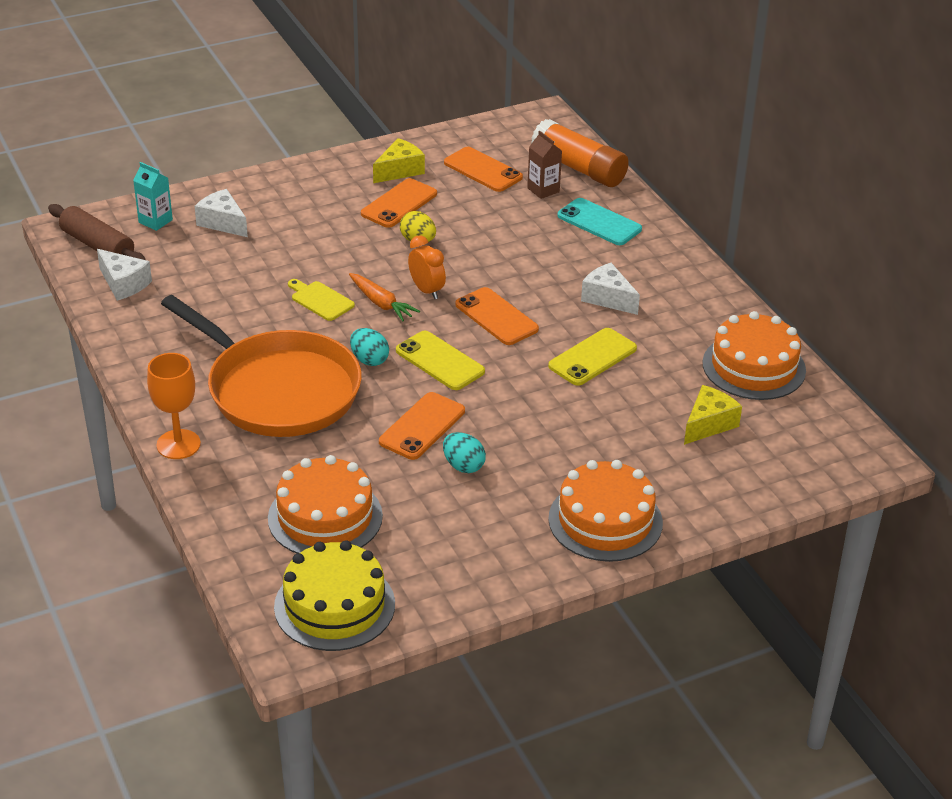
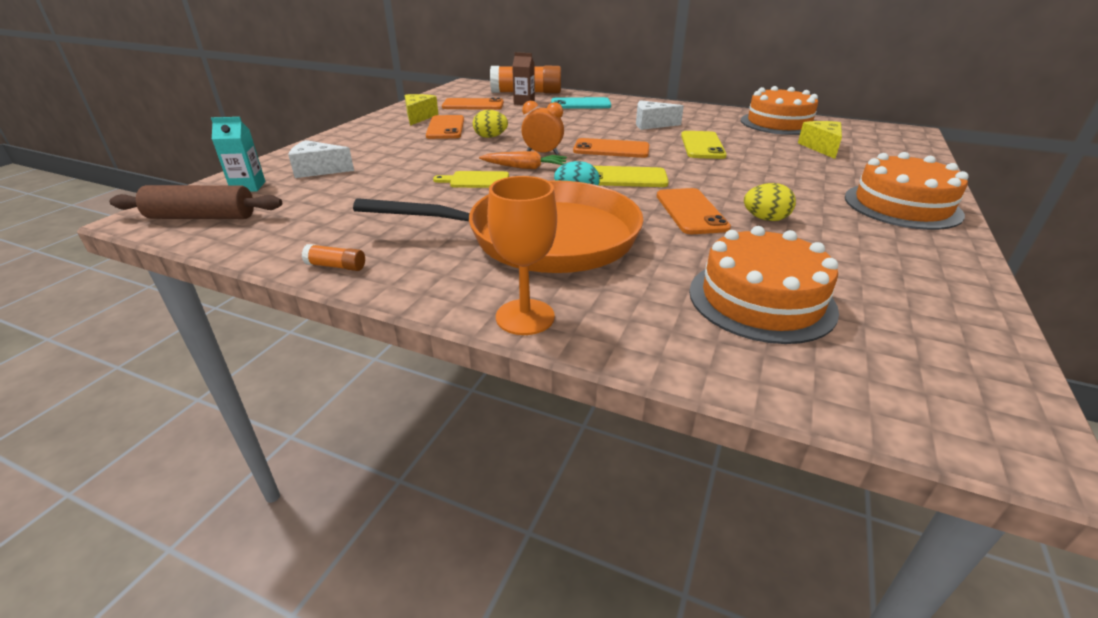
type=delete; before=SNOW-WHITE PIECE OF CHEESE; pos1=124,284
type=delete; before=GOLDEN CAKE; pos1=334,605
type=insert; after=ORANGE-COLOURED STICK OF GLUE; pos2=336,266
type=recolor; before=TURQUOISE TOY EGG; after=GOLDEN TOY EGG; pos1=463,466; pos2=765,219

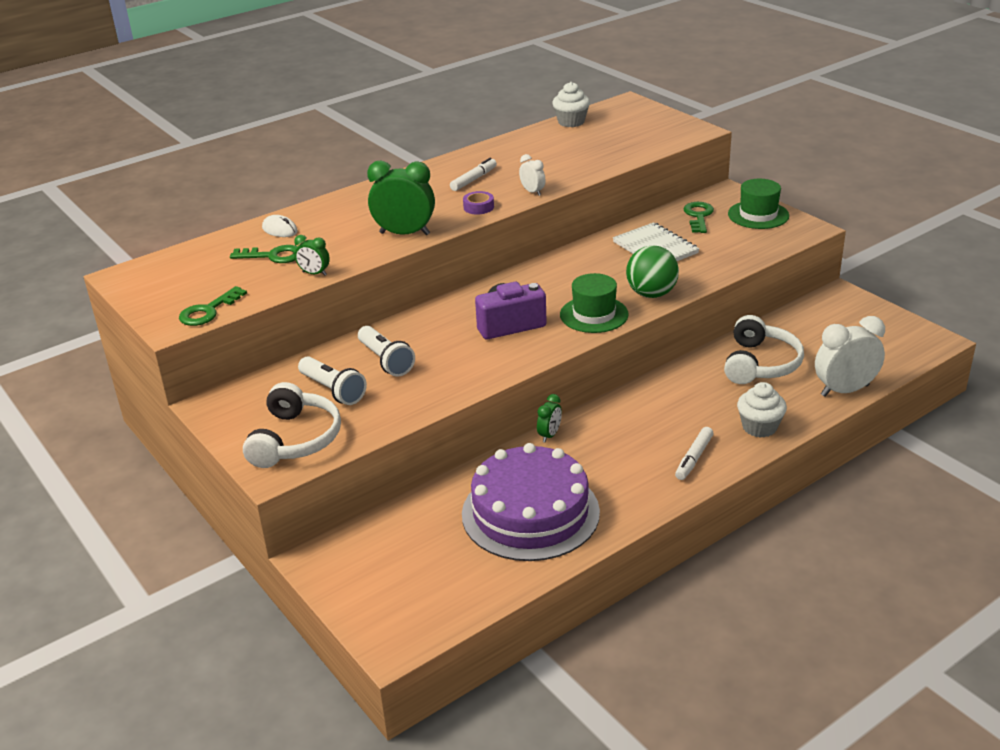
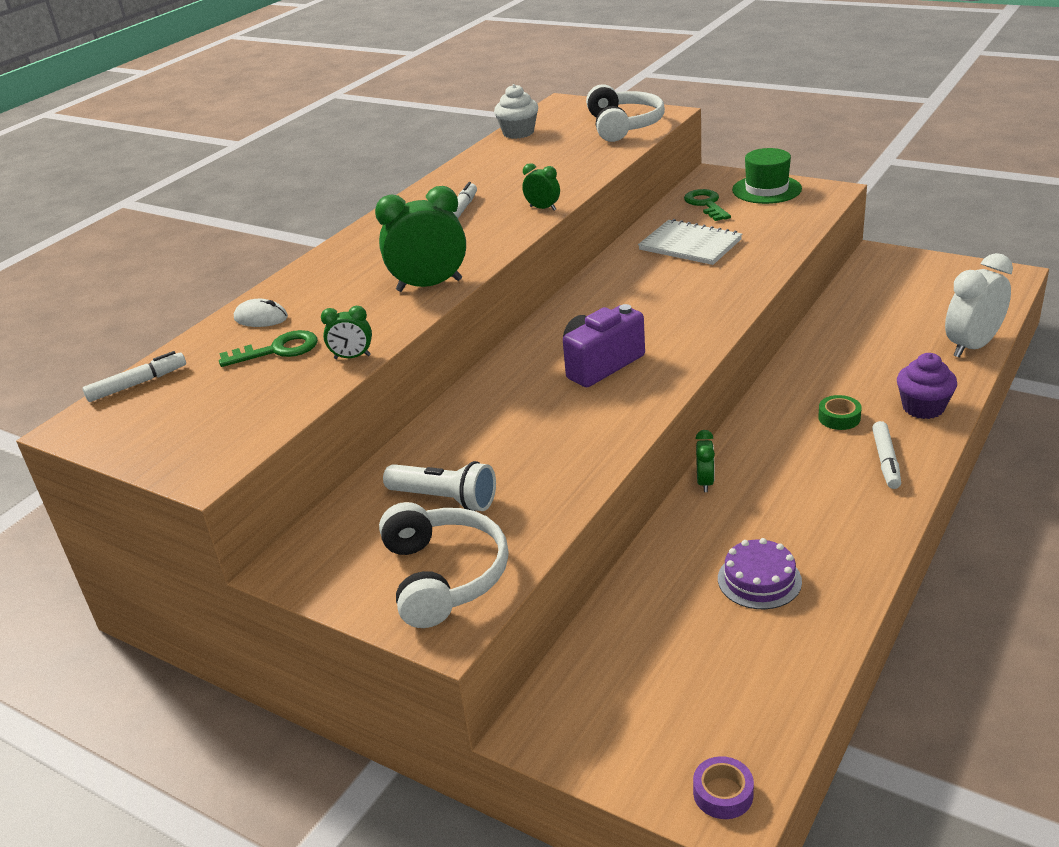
type=delete; before=GREEN DOOR KEY; pos1=208,311
type=delete; before=SNOW-WHITE FLASHLIGHT; pos1=386,361
type=delete; before=GREEN TOP HAT; pos1=594,314
type=delete; before=GREEN PLAY BALL; pos1=651,294
type=insert; after=SNOW-WHITE MARKER; pos2=137,384
type=insert; after=GREEN ROLL OF TAPE; pos2=839,418
type=move; before=PURPLE ROLL OF TAPE; pos1=478,207; pos2=723,793
type=move; before=SNOW-WHITE HEADPHONES; pos1=760,364; pos2=623,126
type=recolor; before=SNOW-WHITE CLOCK; after=GREEN CLOCK; pos1=532,192; pos2=543,208
type=recolor; before=SNOW-WHITE MUFFIN; after=PURPLE MUFFIN; pos1=759,427; pos2=923,407
type=resize; before=PURPLE CAKE; pos1=530,513; pos2=759,580; scale=0.46

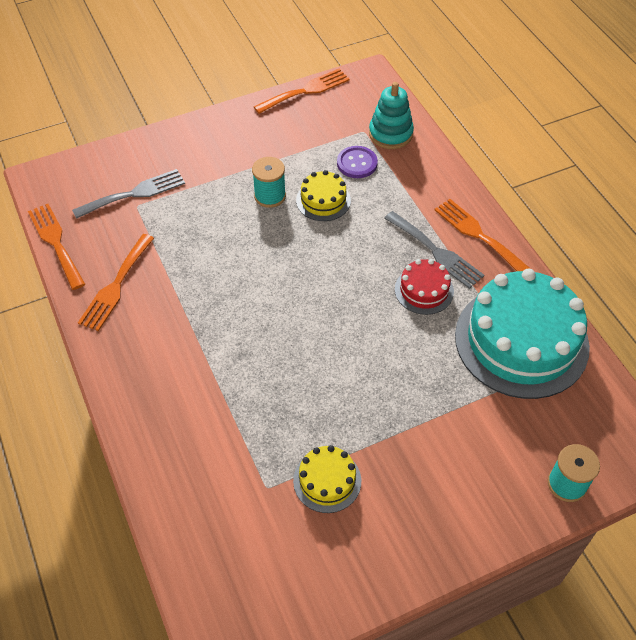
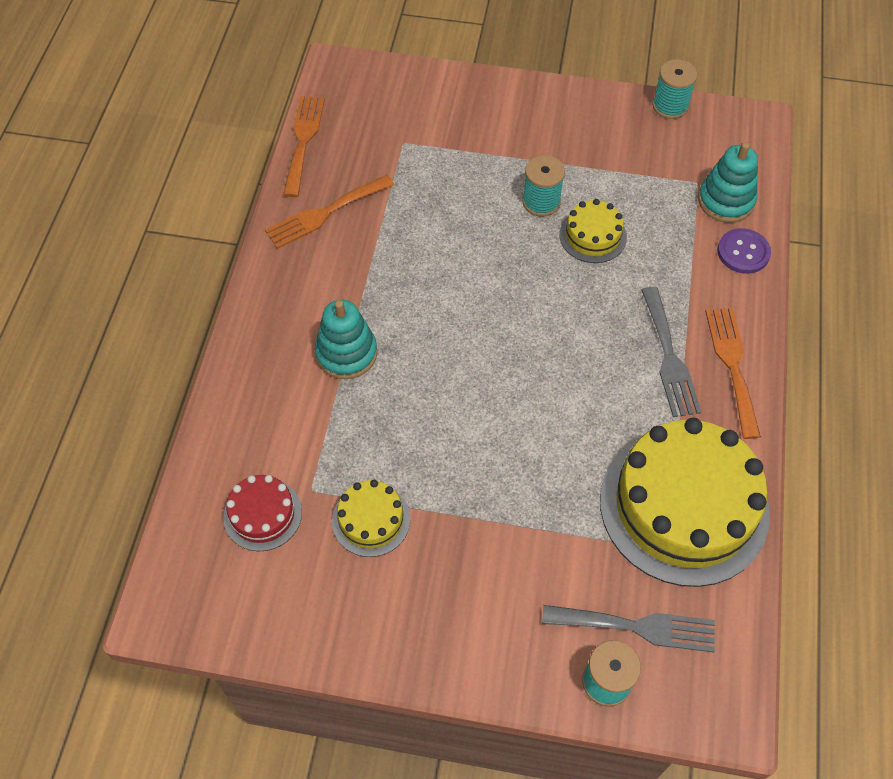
type=insert; after=TURQUOISE RING STACKER; pos2=346,353
type=move; before=GREY FORK; pos1=134,193; pos2=637,627
type=move; before=PURPLE BUTTON; pos1=357,163; pos2=743,252
type=move; before=RED CAKE; pos1=424,290; pos2=262,514
type=replace; before=ORANGE-COLOURED FORK; after=TURQUOISE SPOOL; pos1=306,91; pos2=670,106
type=recolor; before=TURQUOISE CAKE; after=GOLDEN CAKE; pos1=521,341; pos2=684,506

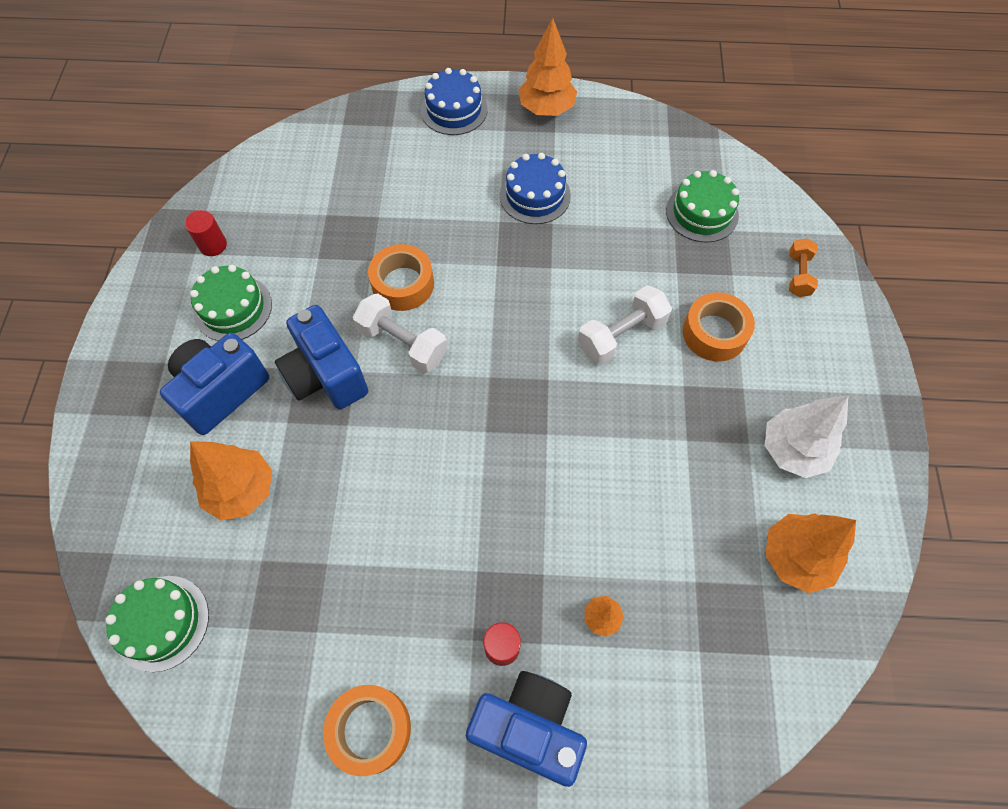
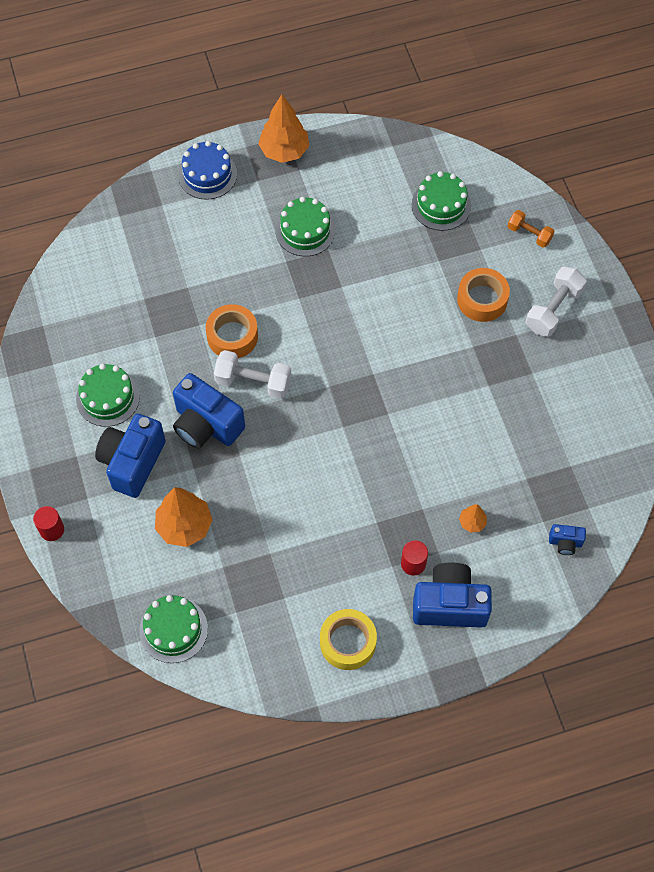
type=delete; before=SNOW-WHITE FIR TREE; pos1=792,450
type=delete; before=ORANGE-COLOURED FIR TREE; pos1=795,557
type=insert; after=BLUE PHOTO CAMERA; pos2=565,543
type=move; before=RED CYLINDER; pos1=213,245; pos2=52,529
type=move; before=SNOW-WHITE HAND WEIGHT; pos1=621,335; pos2=553,309
type=recolor; before=ORANGE-COLOURED ROLL OF TAPE; after=GOLDEN ROLL OF TAPE; pos1=370,729; pos2=348,642
type=recolor; before=BLUE CAKE; after=GREEN CAKE; pos1=535,195; pos2=305,230
type=rotate; before=ORANGE-COLOURED HAND WEIGHT; pos1=798,275; pos2=529,234; turn=-45

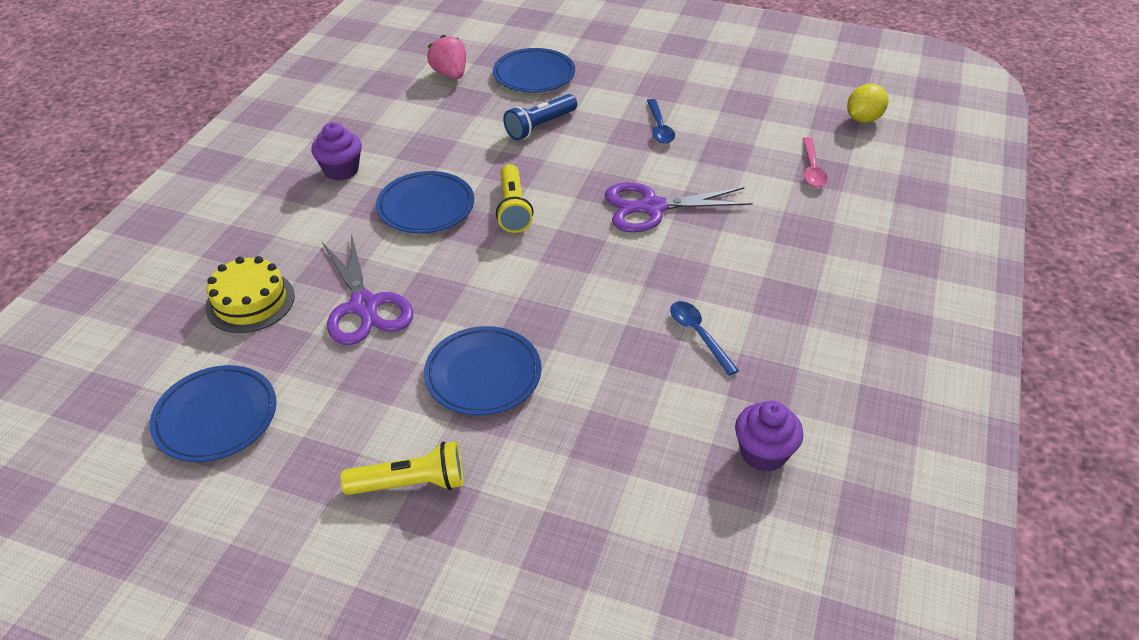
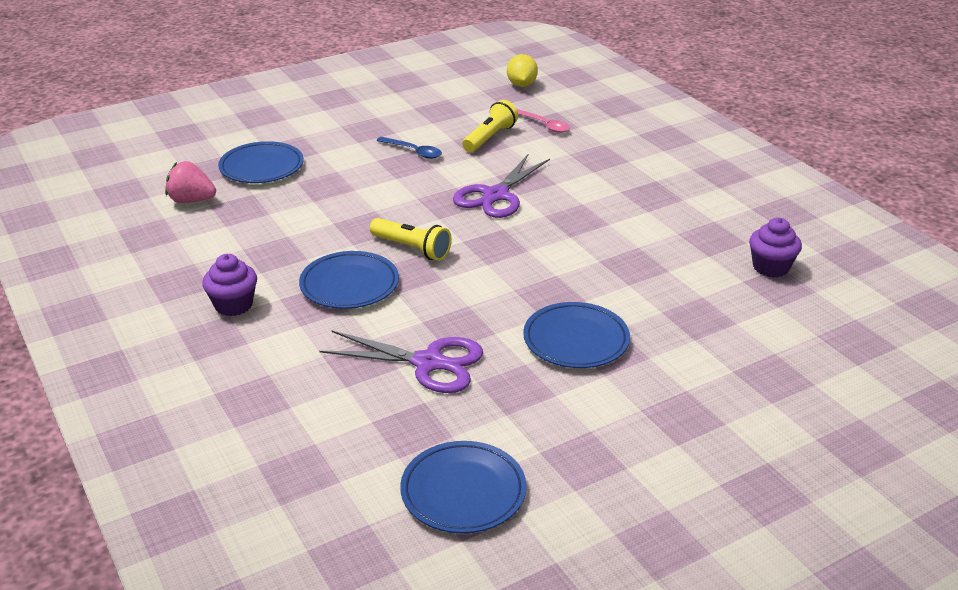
type=delete; before=GOLDEN CAKE; pos1=250,301
type=delete; before=BLUE FLASHLIGHT; pos1=540,126
type=delete; before=BLUE TEASPOON; pos1=699,335
type=move; before=GOLDEN FLASHLIGHT; pos1=410,484; pos2=489,138

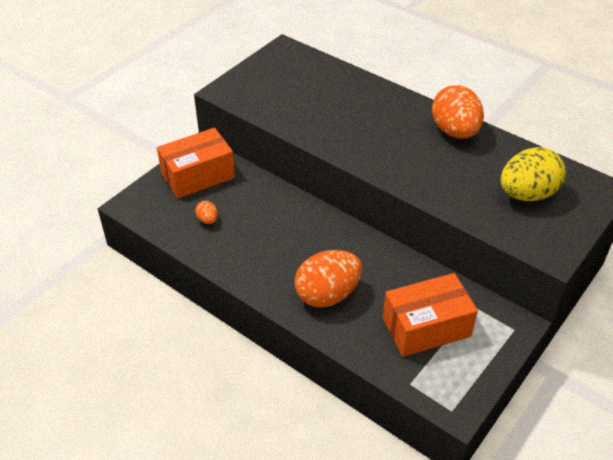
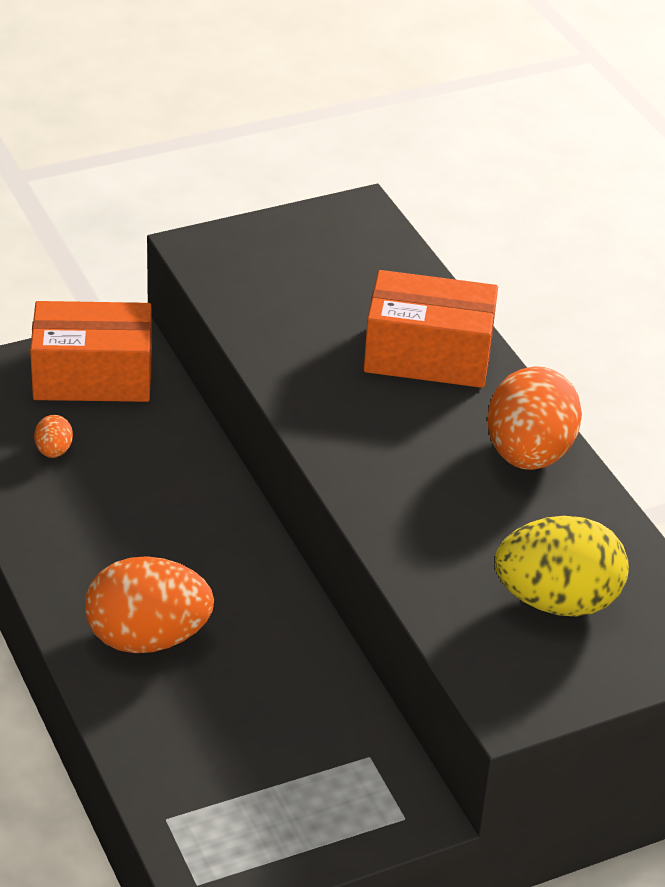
type=move; before=ORANGE-COLOURED PACKAGE; pos1=426,327; pos2=428,355

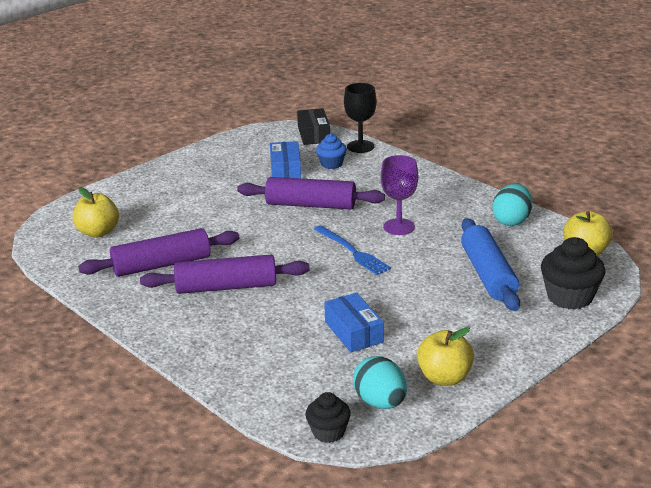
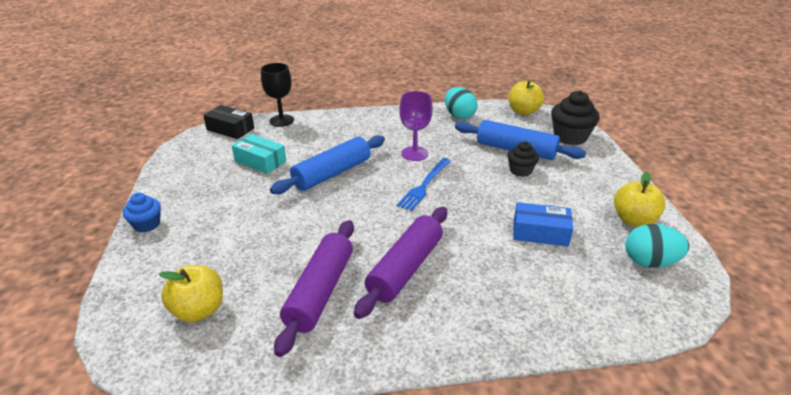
type=move; before=BLACK MUFFIN; pos1=328,432; pos2=520,170
type=move; before=BLUE MUFFIN; pos1=331,164; pos2=147,224
type=recolor; before=PURPLE PASTRY ROLLER; after=BLUE PASTRY ROLLER; pos1=311,205; pos2=332,173
type=recolor; before=BLUE PACKAGE; after=TURQUOISE PACKAGE; pos1=285,169; pos2=260,161
type=rotate; before=BLUE FORK; pos1=352,251; pos2=424,185; turn=120

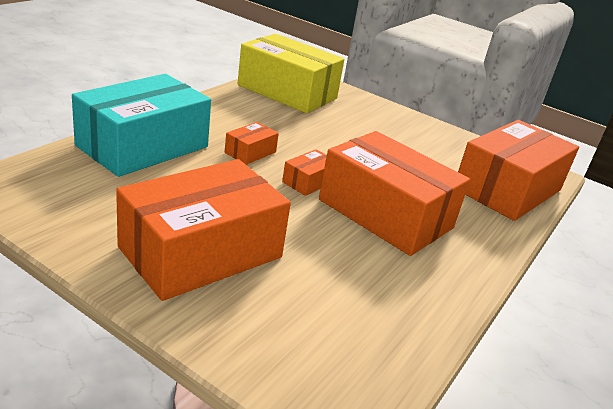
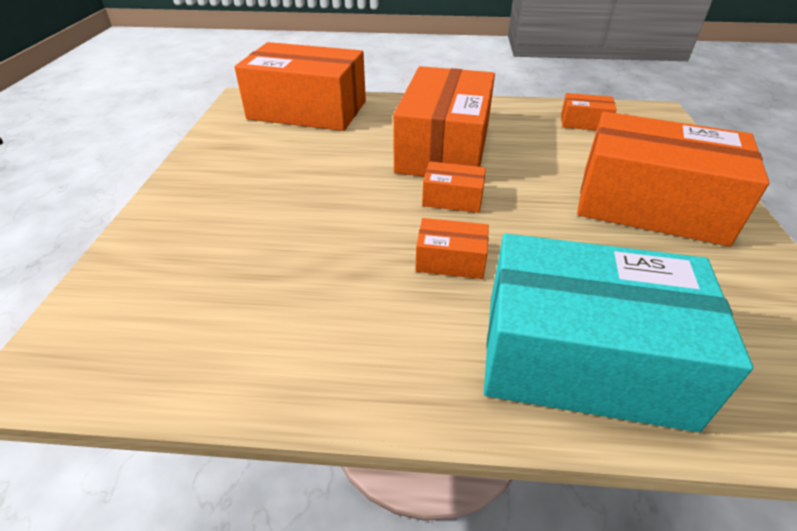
type=delete; before=GOLDEN PACKAGE; pos1=287,92
type=insert; after=ORANGE-COLOURED PACKAGE; pos2=584,122

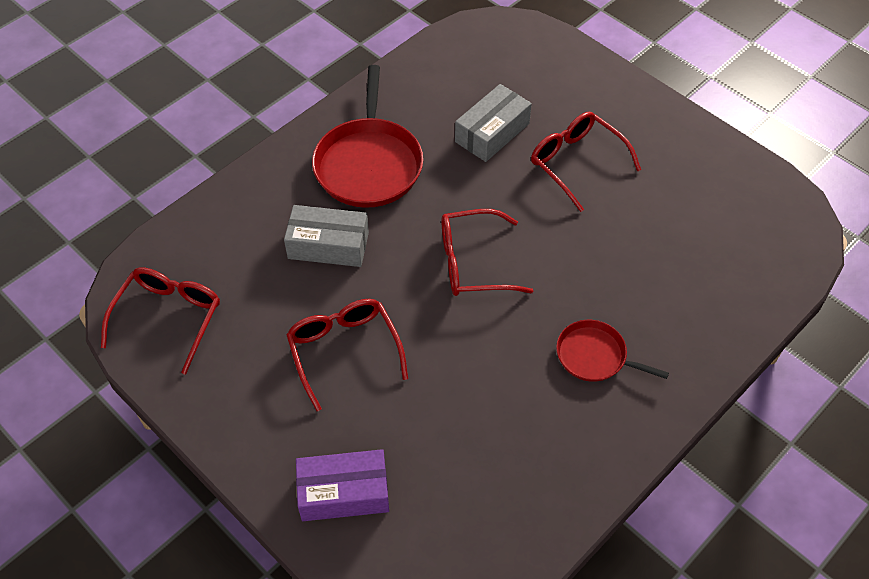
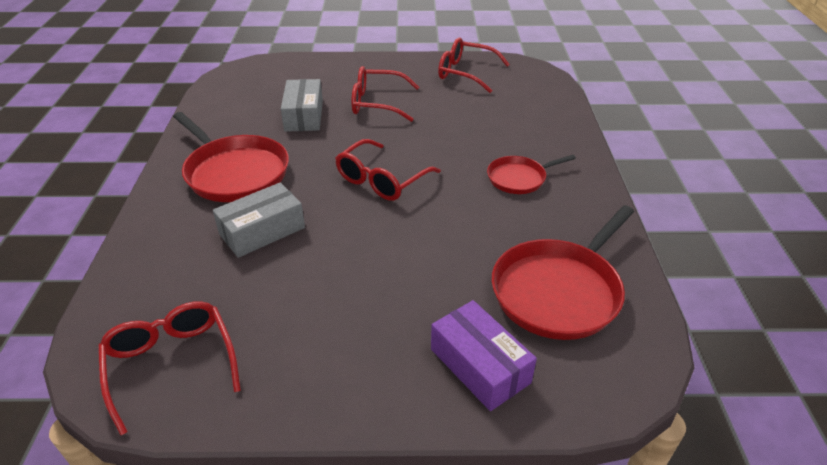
type=insert; after=RED PAN; pos2=559,291
type=move; before=RED SPECTACLES; pos1=344,350; pos2=465,73
type=rotate; before=PURPLE PACKAGE; pos1=344,493; pos2=479,365; turn=-75

